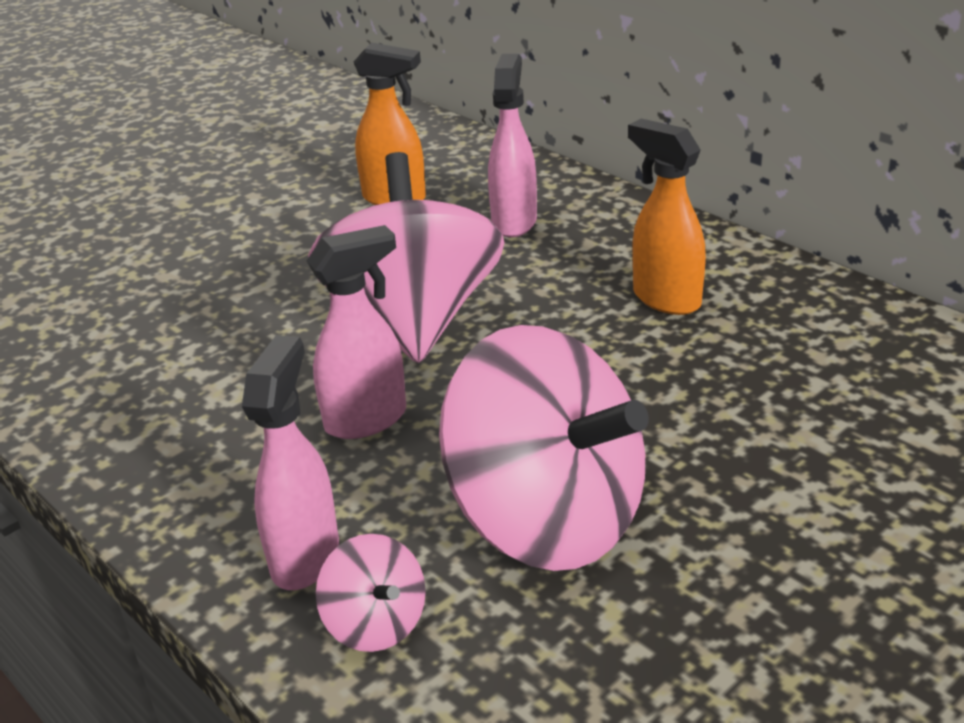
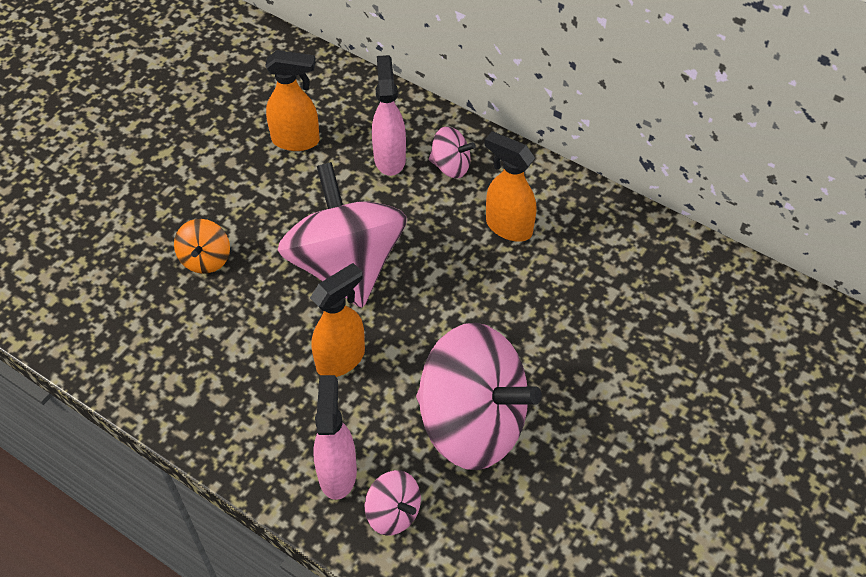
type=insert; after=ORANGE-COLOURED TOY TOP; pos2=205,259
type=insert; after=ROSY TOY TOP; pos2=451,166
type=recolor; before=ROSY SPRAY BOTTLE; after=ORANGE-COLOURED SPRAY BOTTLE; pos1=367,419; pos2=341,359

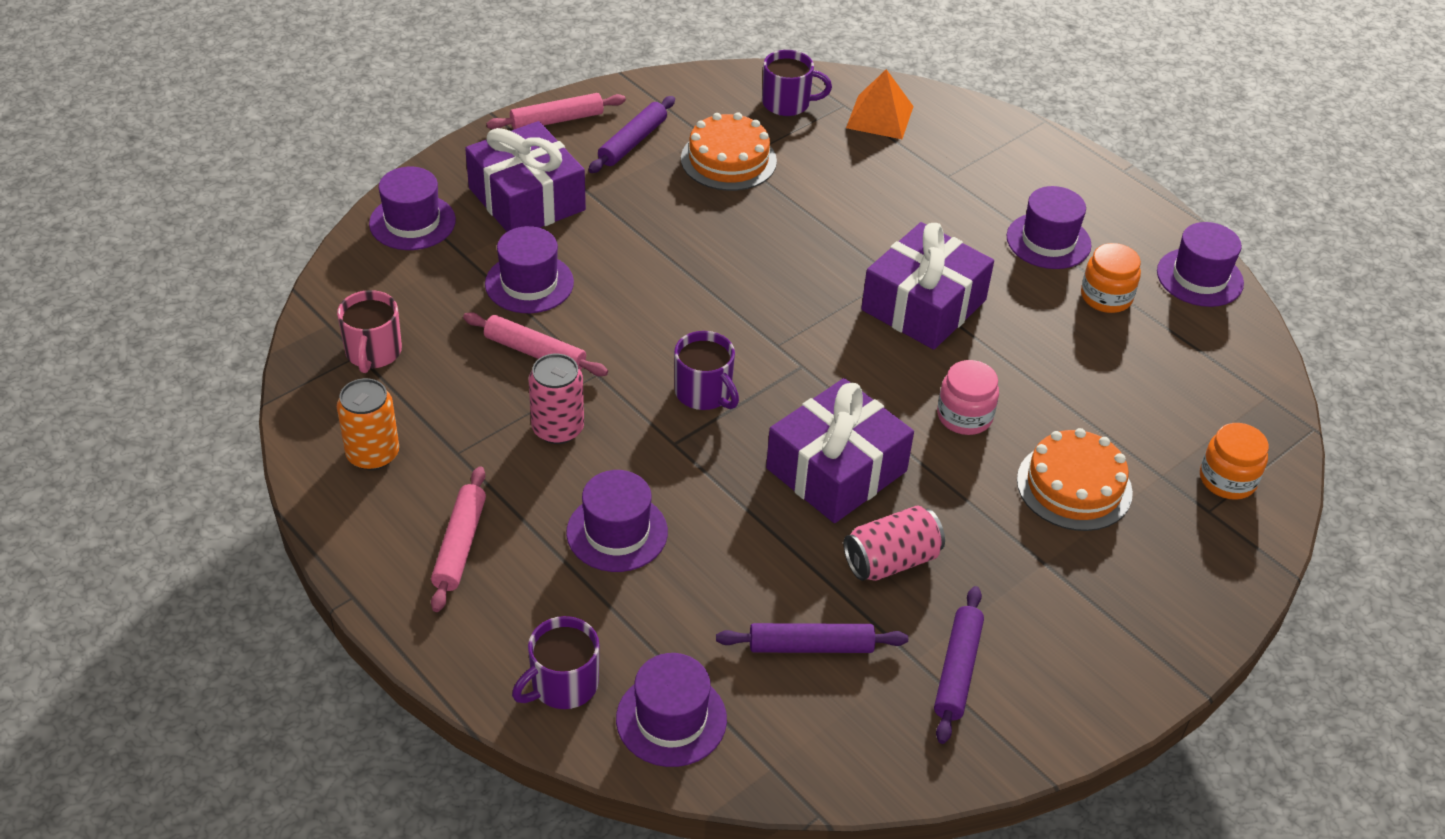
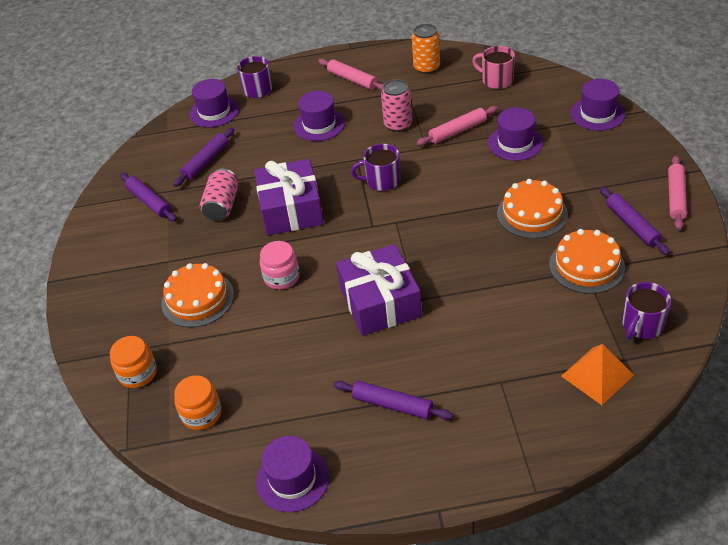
type=delete; before=PURPLE GIFT; pos1=527,199
type=insert; after=ORANGE-COLOURED CAKE; pos2=532,213
type=move; before=ORANGE-COLOURED JAR; pos1=1106,297; pos2=201,414
type=replace; before=PURPLE TOP HAT; after=PURPLE PASTRY ROLLER; pos1=1048,241; pos2=392,405

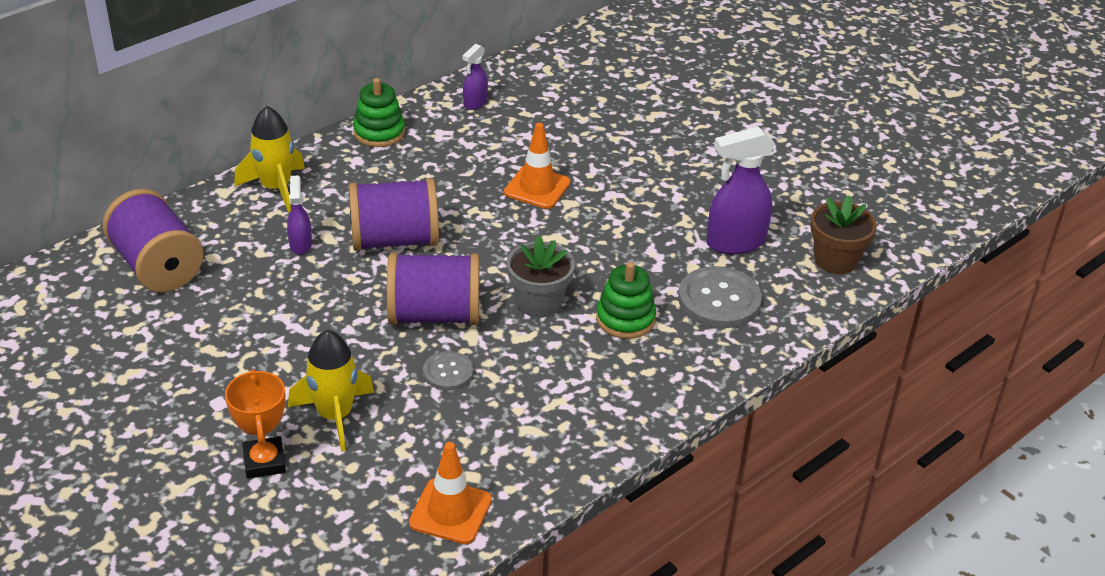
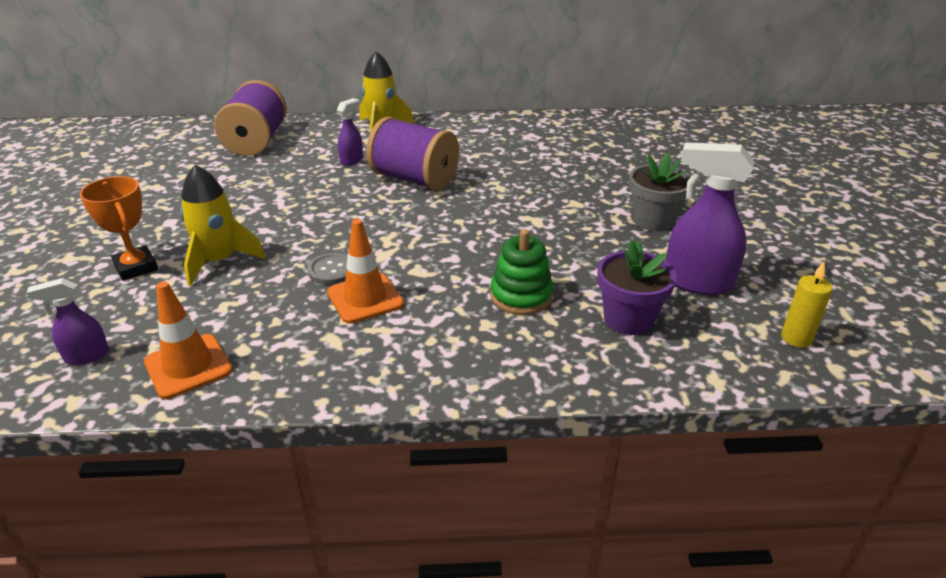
type=delete; before=GREEN RING STACKER; pos1=379,132
type=delete; before=PURPLE SPOOL; pos1=434,315
type=move; before=PURPLE SPRAY BOTTLE; pos1=475,103; pos2=86,356
type=move; before=ORANGE-COLOURED ROAD CONE; pos1=537,188; pos2=365,298
type=move; before=GREY PLANT POT; pos1=539,302; pos2=653,220
type=replace; before=GREY BUTTON; after=PURPLE PLANT POT; pos1=719,300; pos2=628,319
type=replace; before=RUSSET PLANT POT; after=GOLDEN CANDLE; pos1=835,260; pos2=796,338
type=rotate; before=ORANGE-COLOURED PRIZE CUP; pos1=264,461; pos2=136,267; turn=-60

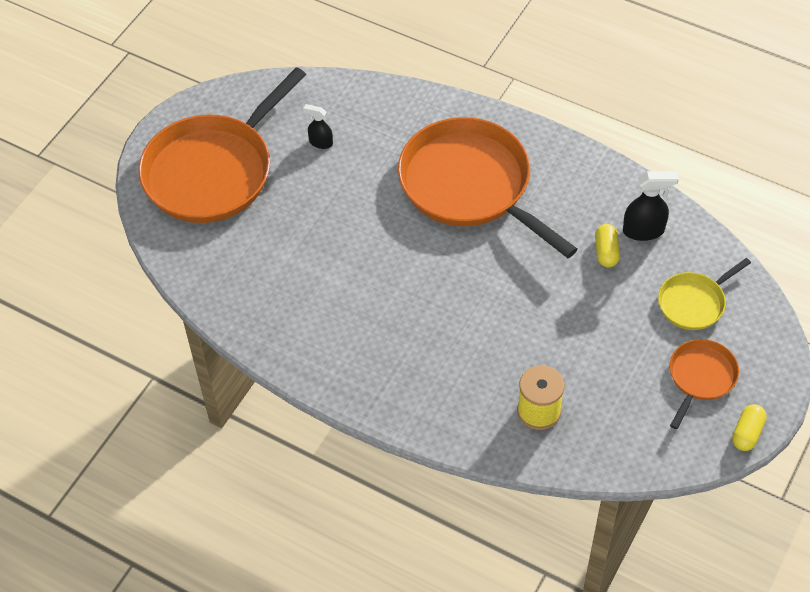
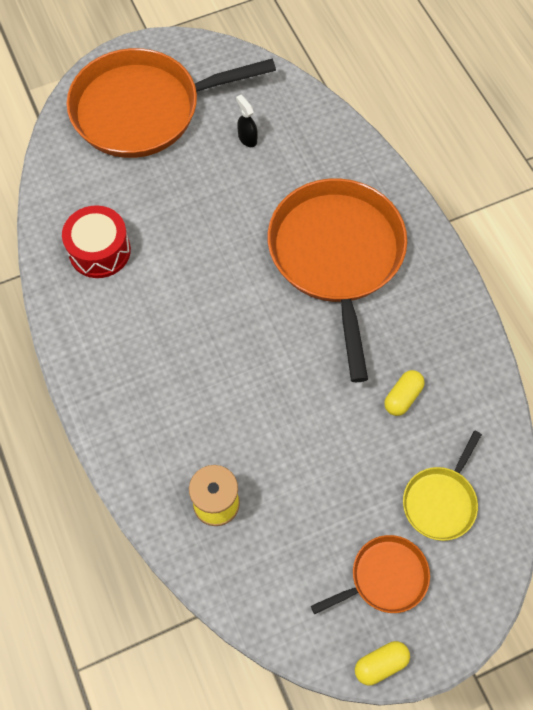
type=delete; before=BLACK SPRAY BOTTLE; pos1=644,231
type=insert; after=RED SNARE DRUM; pos2=99,251
type=rotate; before=GOLDEN PAN; pos1=694,303; pos2=440,501; turn=-60

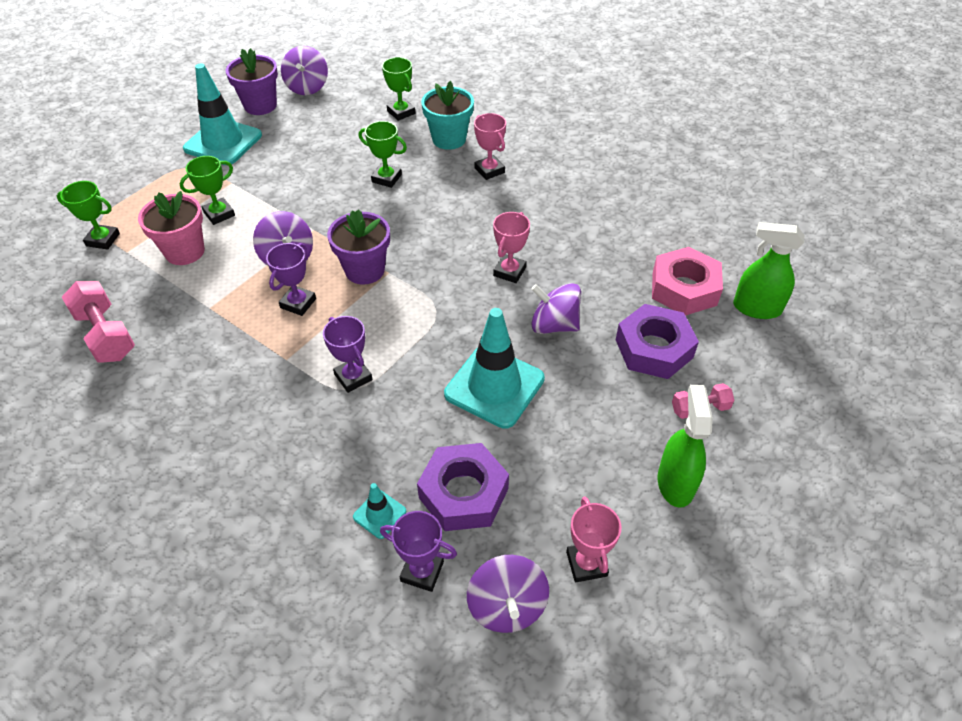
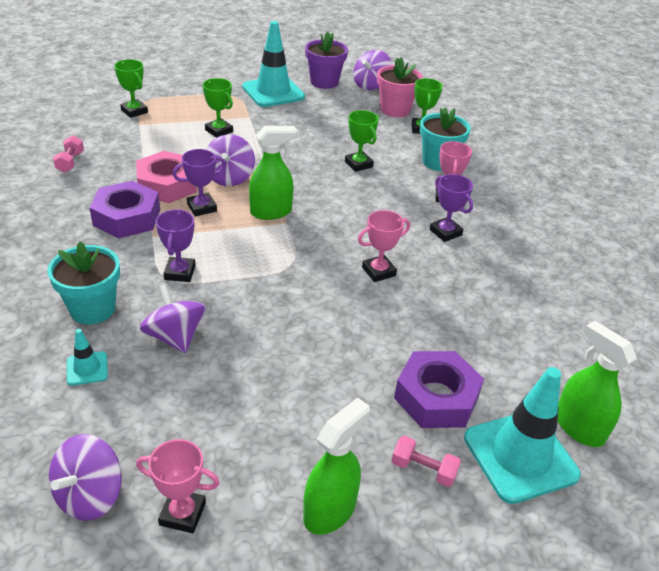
type=insert; after=TURQUOISE PLANT POT; pos2=92,309
type=move; before=ROSY PLANT POT; pos1=185,251; pos2=395,110
type=move; before=PURPLE PRIZE CUP; pos1=422,571; pos2=445,232
type=move; before=PURPLE NUT; pos1=463,493; pos2=127,217
type=move; before=TURQUOISE ROAD CONE; pos1=494,386; pos2=520,456
type=move; before=PURPLE TOY TOP; pos1=554,325; pos2=175,337
type=move; before=ROSY NUT; pos1=684,288; pos2=167,185
type=replace; before=PURPLE PLANT POT; after=GREEN SPRAY BOTTLE; pos1=365,270; pos2=271,212
type=rotate; before=GREEN PRIZE CUP; pos1=219,214; pos2=219,131; turn=45
type=rotate; before=ROSY PRIZE CUP; pos1=586,564; pos2=182,513; turn=75
type=resize; before=ROSY HAND WEIGHT; pos1=106,335; pos2=70,162; scale=0.57

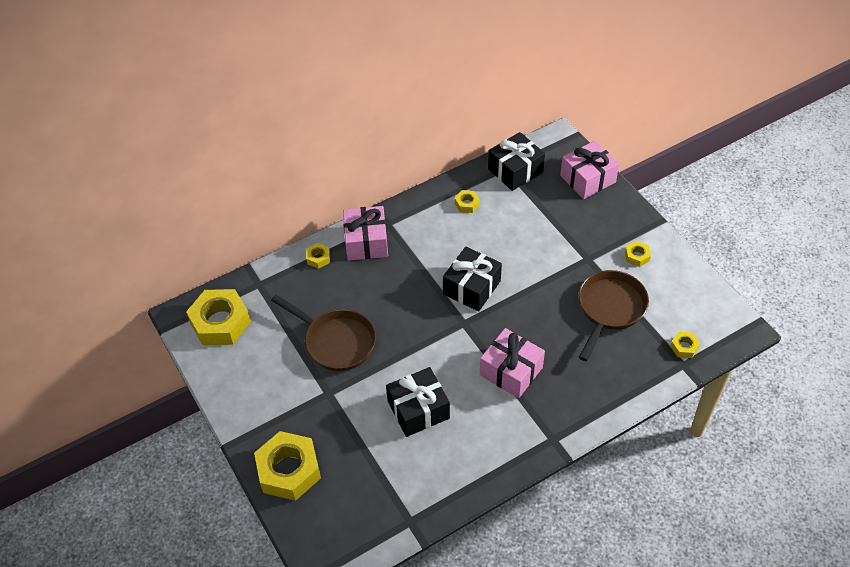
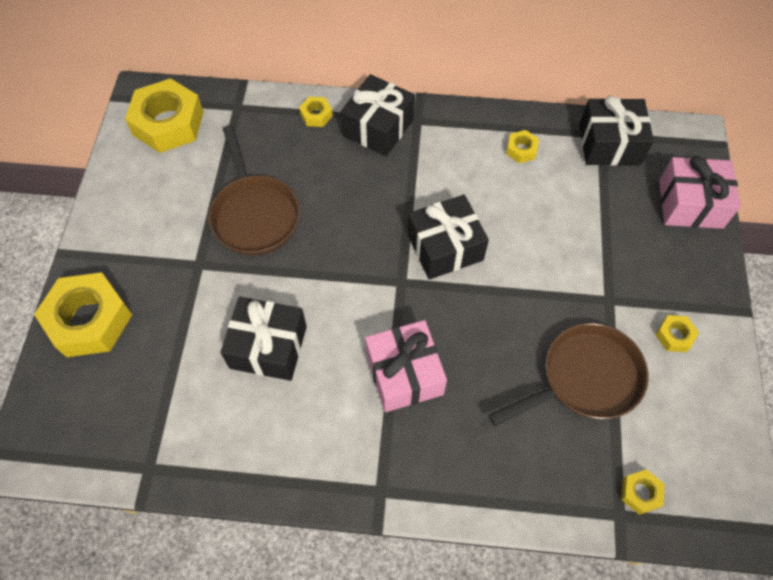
type=recolor; before=ROSY GIFT; after=BLACK GIFT; pos1=366,242; pos2=378,127

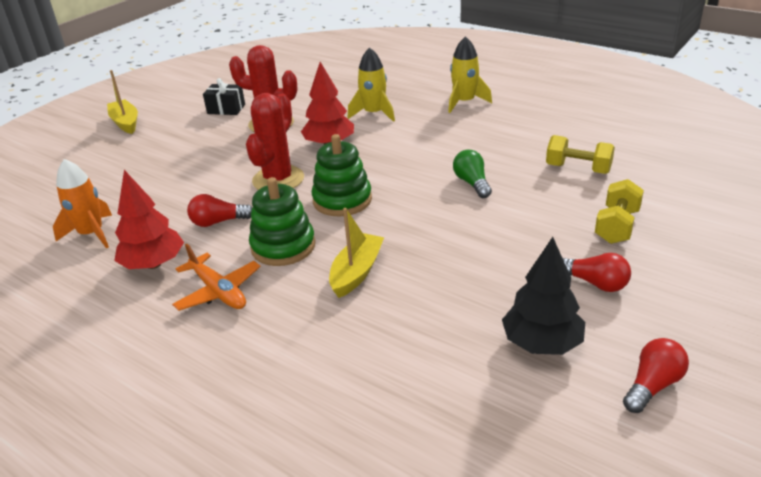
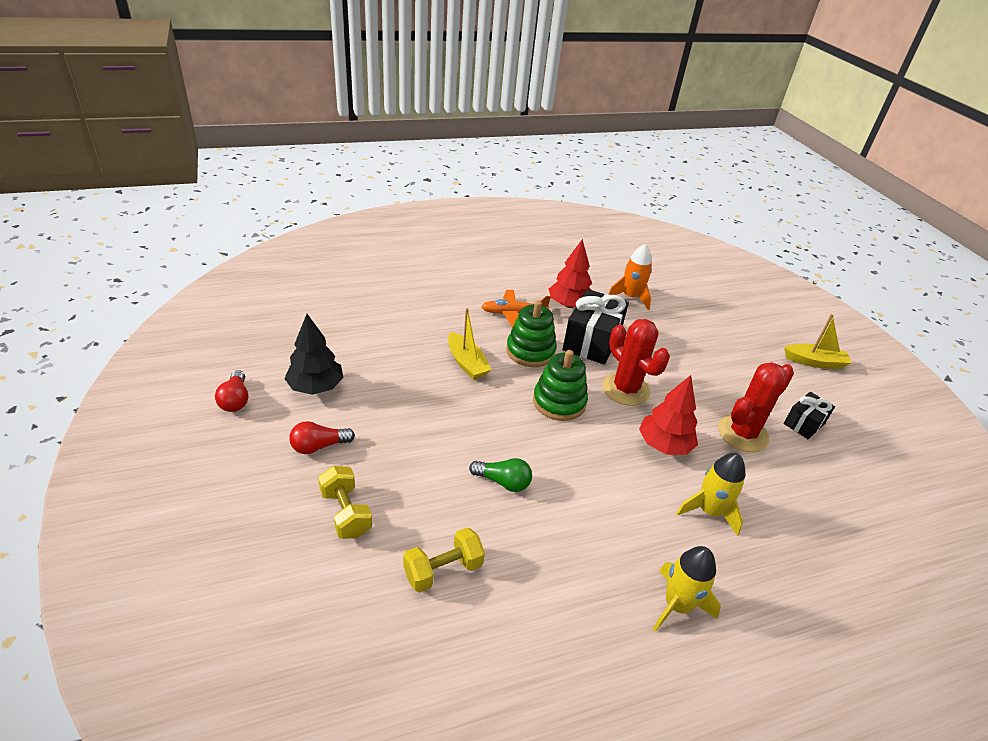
type=replace; before=RED BULB; after=BLACK GIFT; pos1=218,222; pos2=592,341

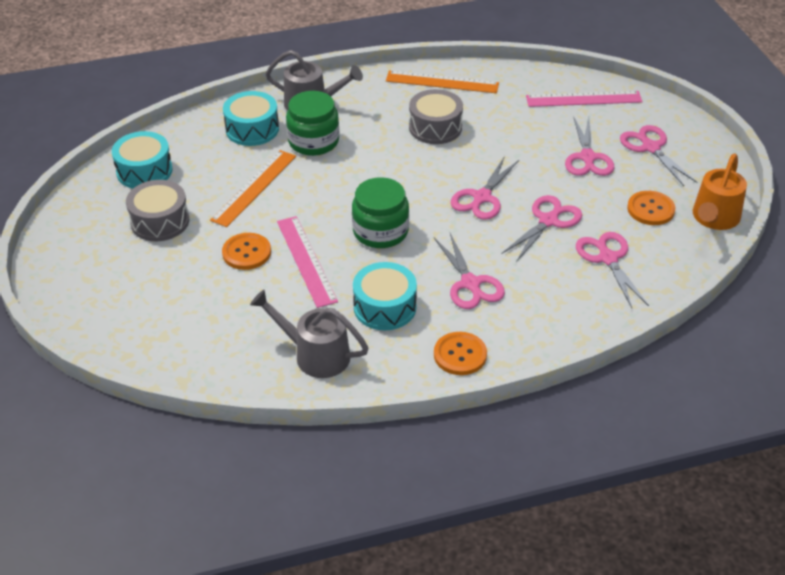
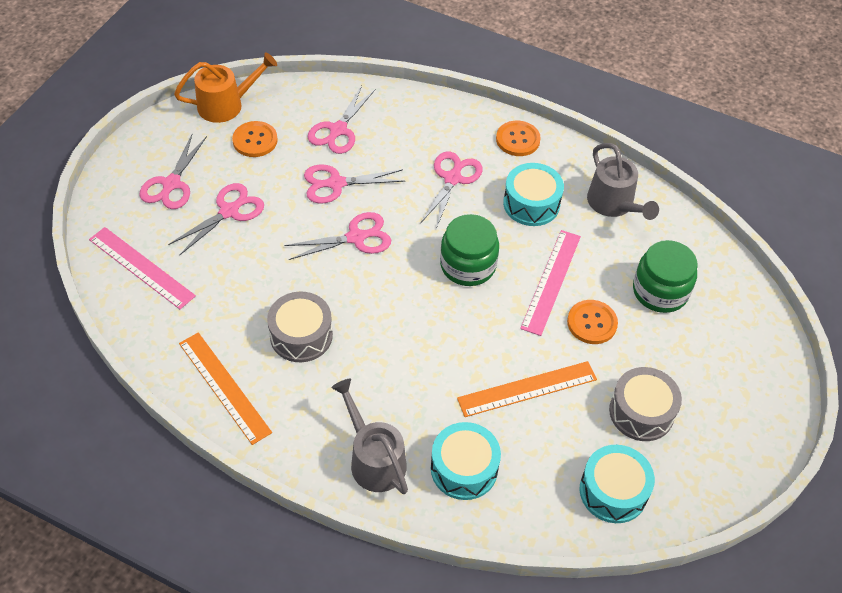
type=move; before=GREEN JAR; pos1=313,141; pos2=660,291

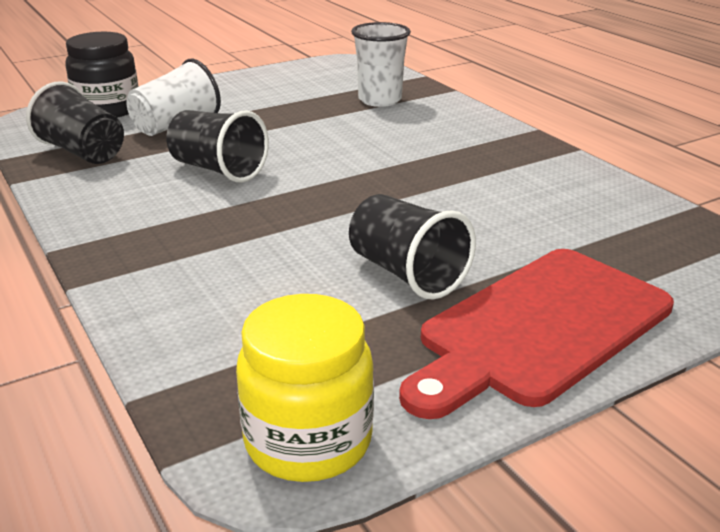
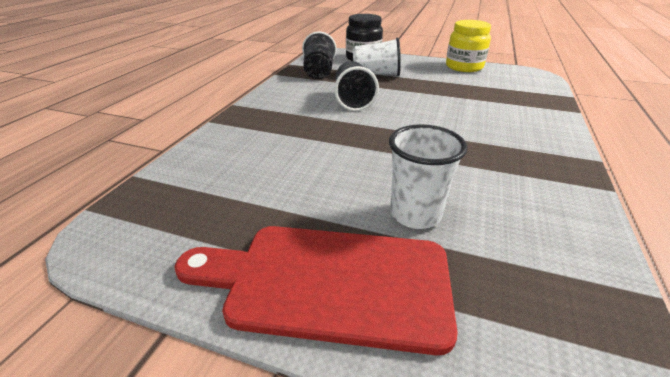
type=delete; before=BLACK TUMBLER; pos1=407,274
type=move; before=GOLDEN JAR; pos1=308,441; pos2=464,67
type=move; before=SNOW-WHITE TUMBLER; pos1=380,100; pos2=415,214

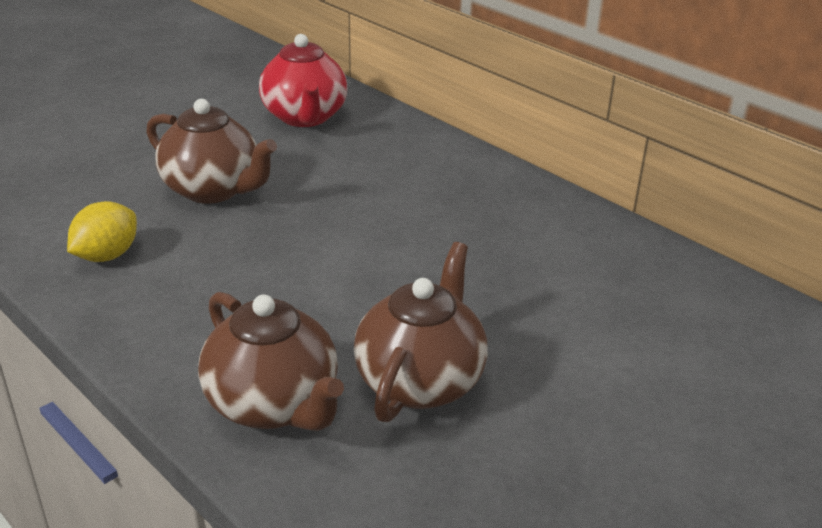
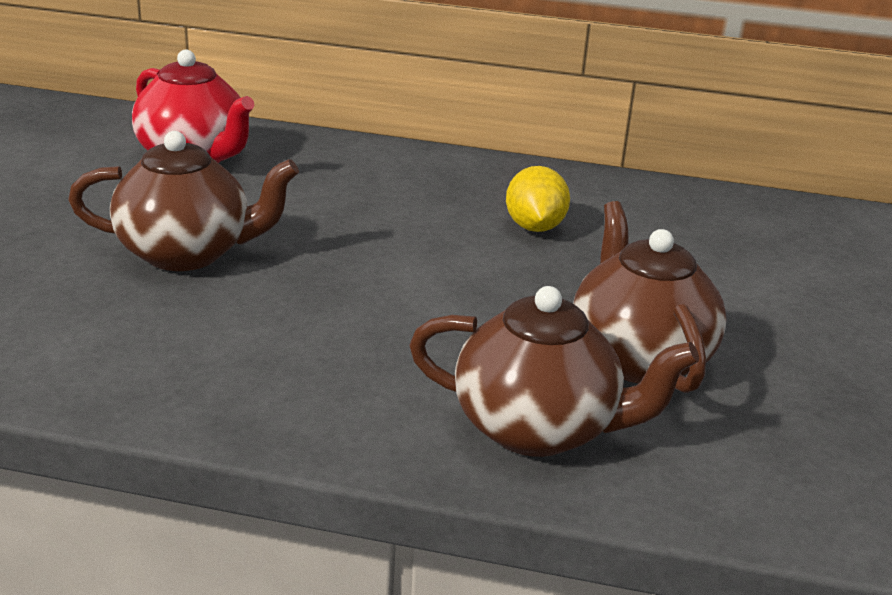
type=move; before=GOLDEN CITRUS FRUIT; pos1=107,256; pos2=534,227

